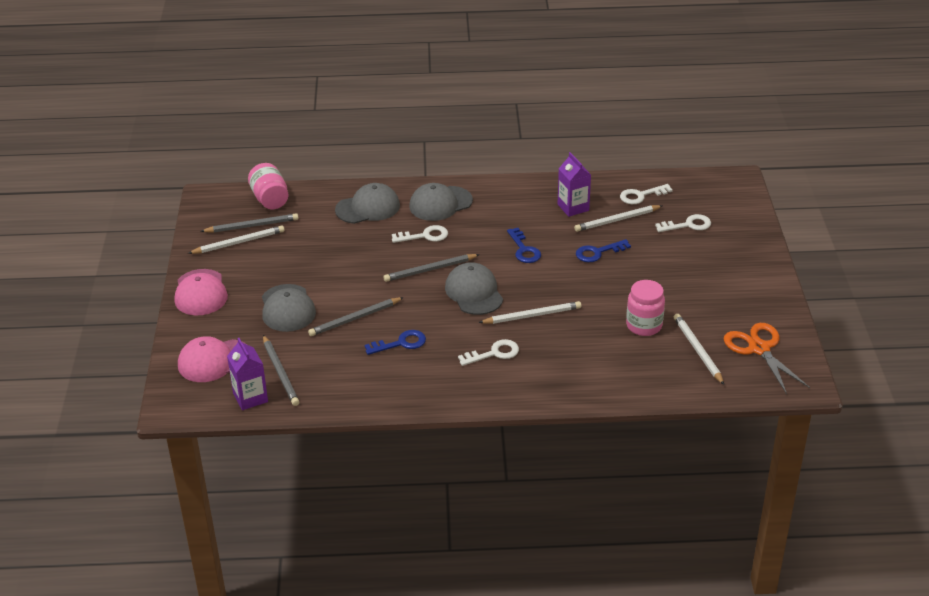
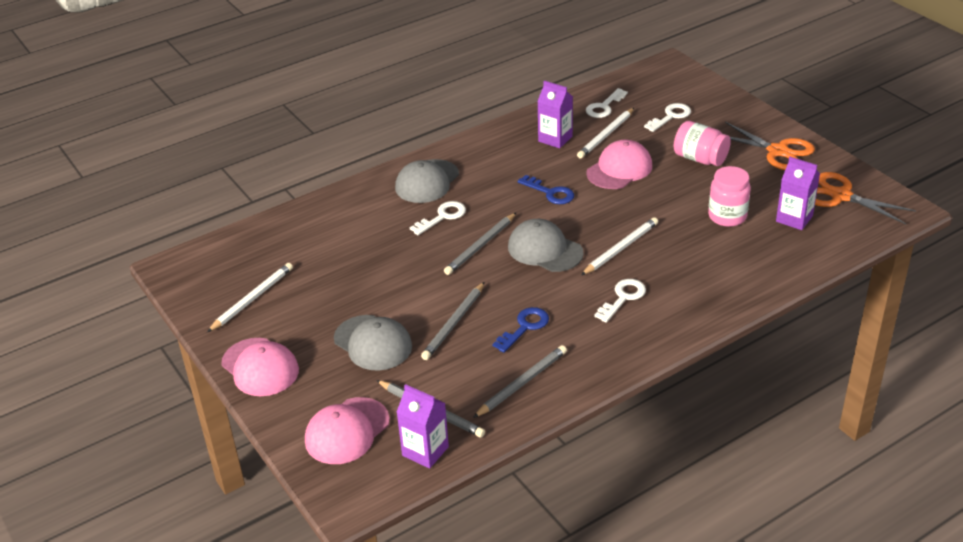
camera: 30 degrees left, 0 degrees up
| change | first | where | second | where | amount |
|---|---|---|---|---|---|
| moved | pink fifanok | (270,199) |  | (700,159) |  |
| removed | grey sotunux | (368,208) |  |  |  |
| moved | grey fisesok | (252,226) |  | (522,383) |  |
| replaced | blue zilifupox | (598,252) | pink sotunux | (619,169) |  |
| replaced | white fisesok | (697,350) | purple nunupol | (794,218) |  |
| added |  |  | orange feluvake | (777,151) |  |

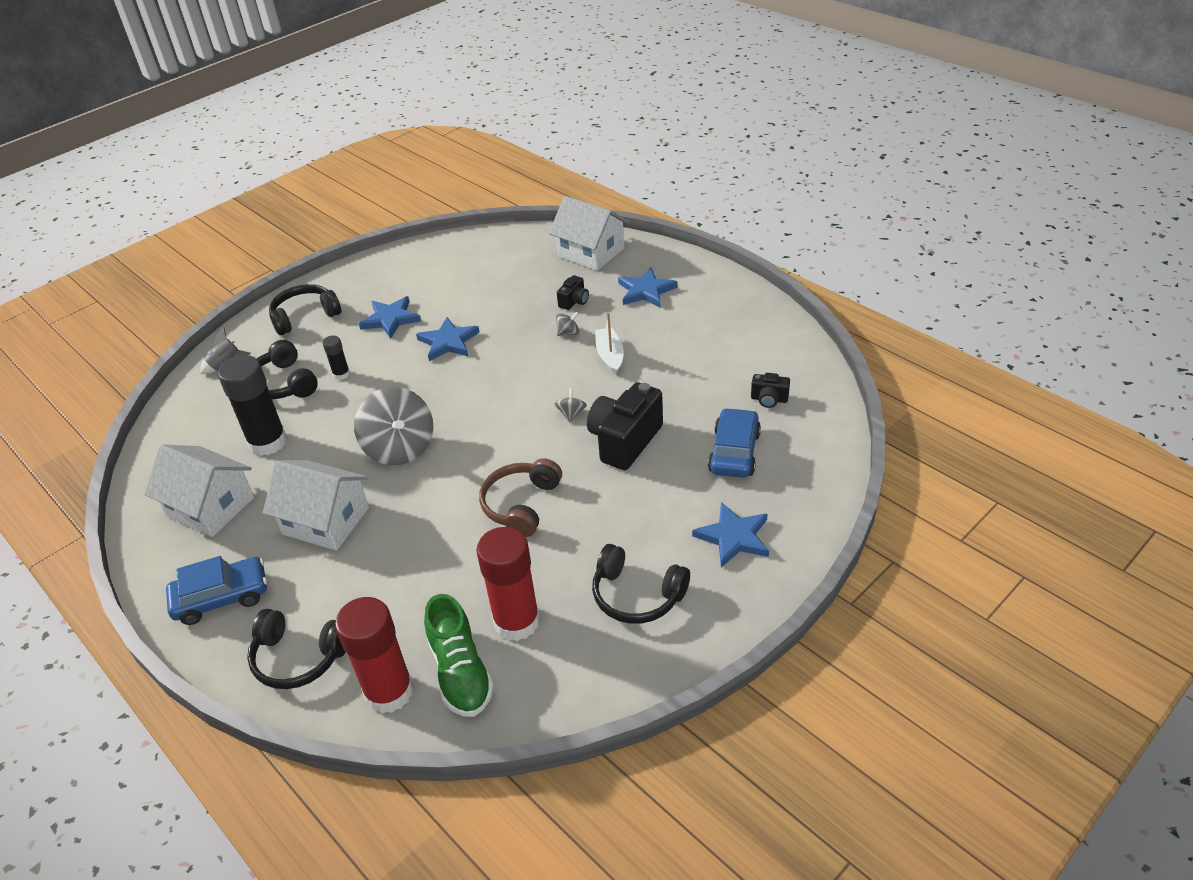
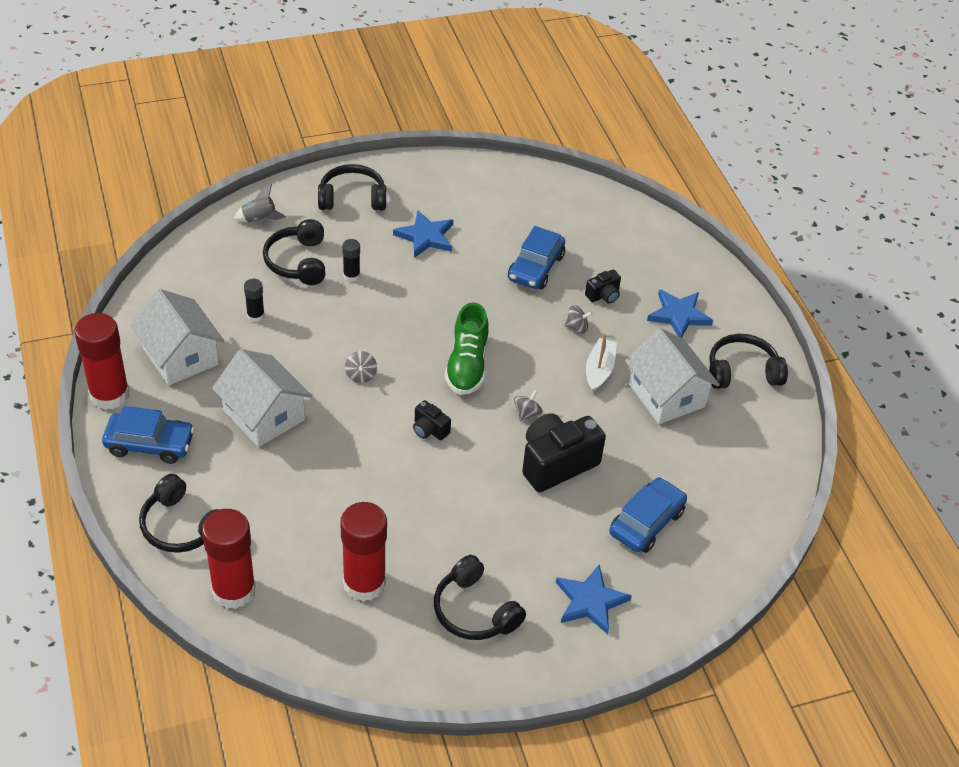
camera: 20 degrees right, 5 degrees up
| change | first | where | second | where | amount |
|---|---|---|---|---|---|
| moved | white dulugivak | (591,252) |  | (666,395) |  |
| removed | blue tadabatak | (448,342) |  |  |  |
| resized | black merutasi | (268,442) |  | (255,315) | x0.47 |
| moved | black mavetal | (769,399) |  | (429,430) |  |
| resized | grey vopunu | (400,448) |  | (361,375) | x0.43 |
| removed | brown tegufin | (521,505) |  |  |  |
| moved | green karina | (461,672) |  | (467,365) |  |
| added |  |  | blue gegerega | (536,268) |  |
| added |  |  | red merutasi | (109,395) |  |
| added |  |  | black tegufin | (742,371) |  |

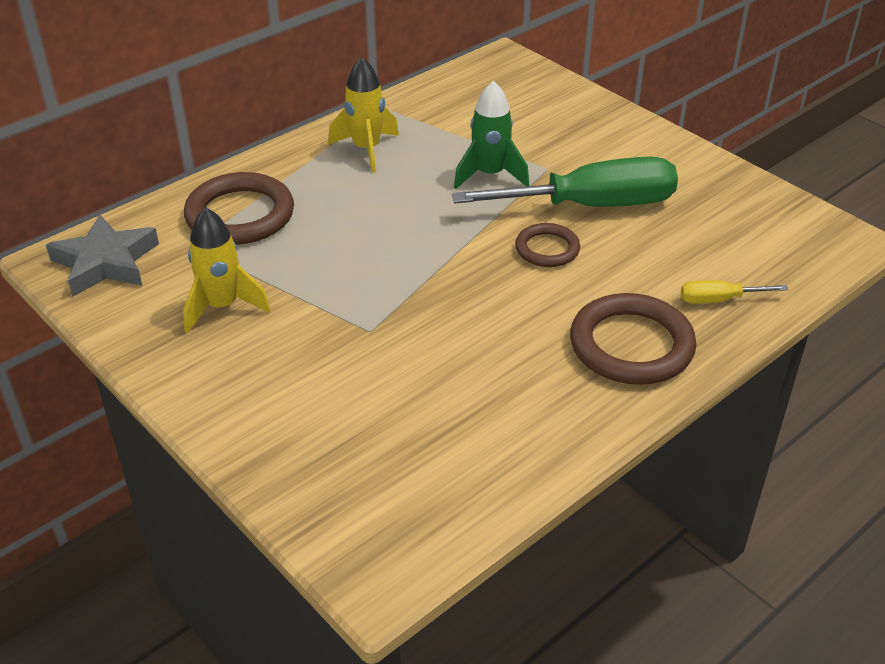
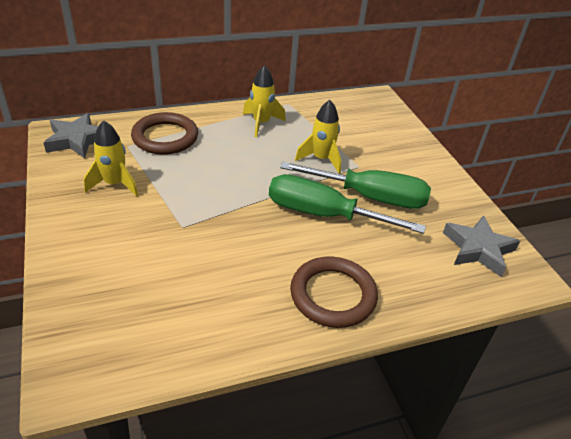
camera: 20 degrees right, 0 degrees up
| change | first | where | second | where | amount |
|---|---|---|---|---|---|
| recoloured | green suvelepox | (490,175) | yellow suvelepox | (321,159) |  |
| replaced | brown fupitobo | (547,249) | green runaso | (323,214) |  |
| removed | yellow runaso | (718,300) |  |  |  |
| added |  |  | grey tadabatak | (478,249) |  |

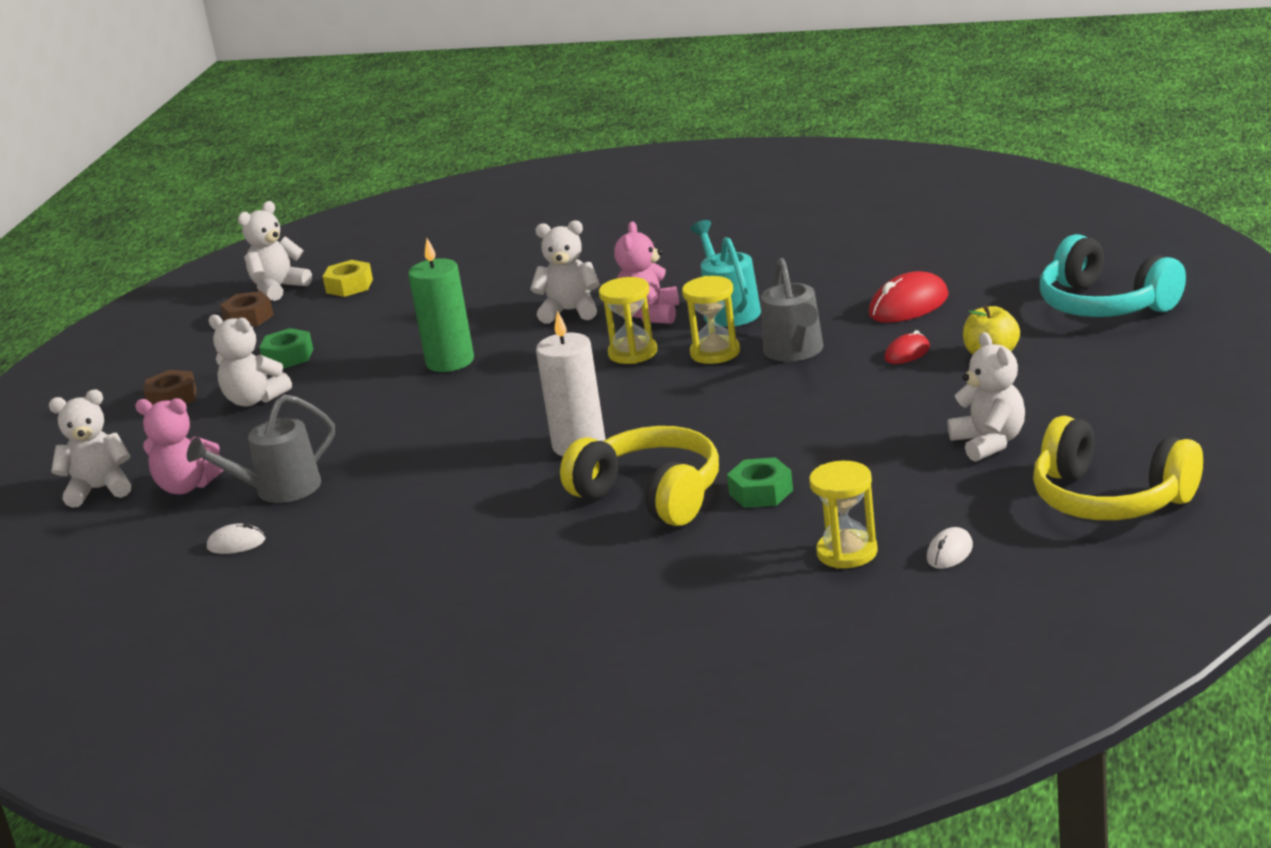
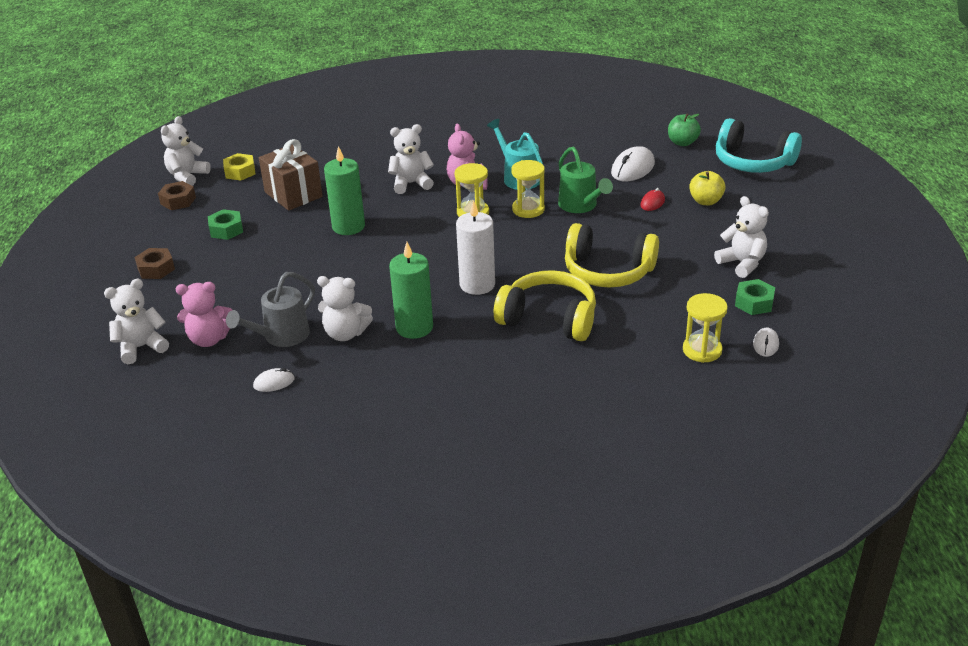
camera: 20 degrees left, 10 degrees up
| change | first | where | second | where | amount |
|---|---|---|---|---|---|
| recoloured | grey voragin | (795,352) | green voragin | (581,206) |  |
| recoloured | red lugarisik | (908,305) | white lugarisik | (632,168) |  |
| moved | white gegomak | (254,400) |  | (345,333) |  |
| moved | yellow tegufin | (1110,499) |  | (608,271) |  |
| moved | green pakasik | (761,492) |  | (754,303) |  |
| added |  |  | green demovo | (682,142) |  |
| added |  |  | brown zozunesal | (293,194) |  |
| added |  |  | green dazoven | (414,327) |  |

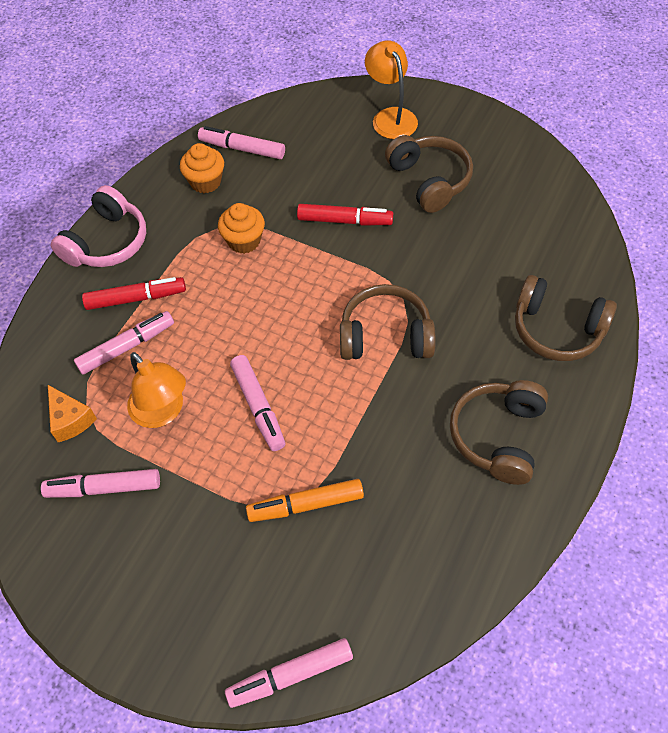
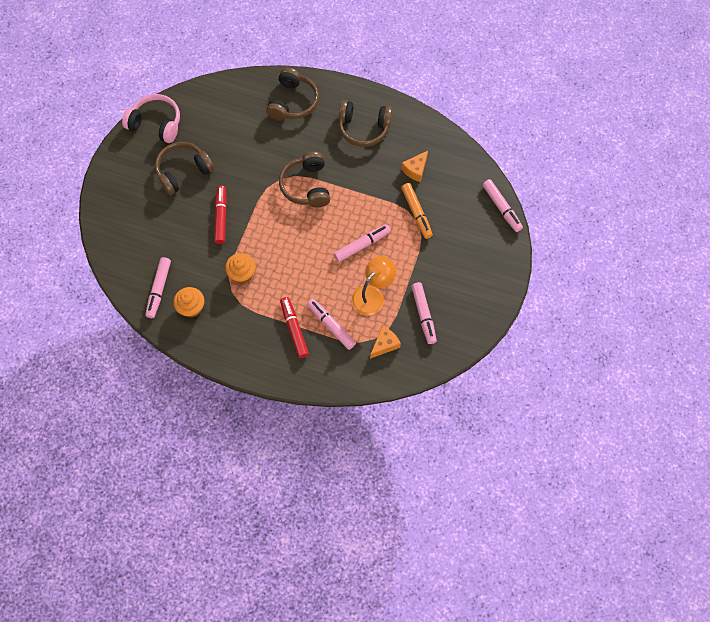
camera: 100 degrees left, 10 degrees up
| change | first | where | second | where | amount |
|---|---|---|---|---|---|
| removed | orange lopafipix | (390,117) |  |  |  |
| moved | pink tegufin | (107,242) |  | (156,123) |  |
| added |  |  | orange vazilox | (415,170) |  |

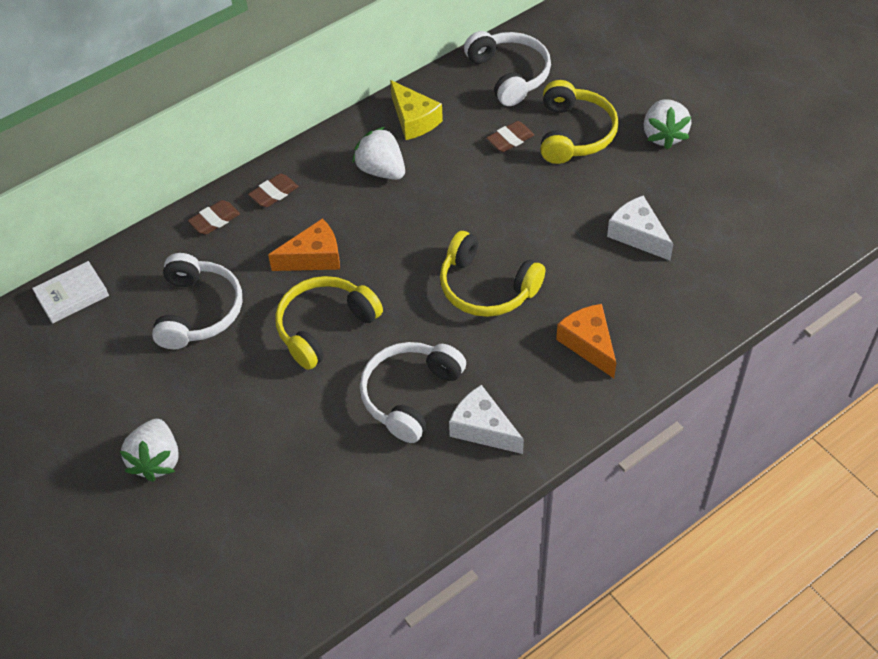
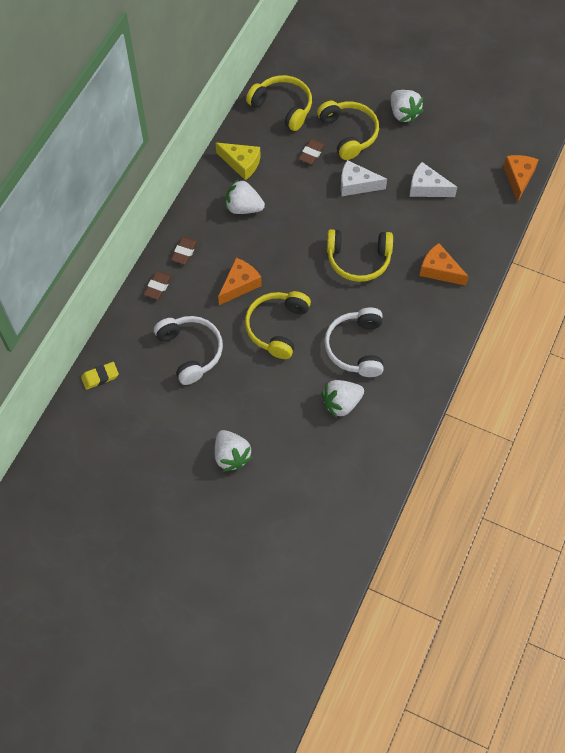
camera: 30 degrees left, 10 degrees up
| change | first | where | second | where | amount |
|---|---|---|---|---|---|
| recoloured | white tegufin | (509,75) | yellow tegufin | (283,107) |  |
| replaced | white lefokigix | (72,295) | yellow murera | (100,377) |  |
| moved | white vazilox | (482,429) |  | (356,185) |  |
| added |  |  | orange vazilox | (518,178) |  |
| added |  |  | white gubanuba | (341,403) |  |

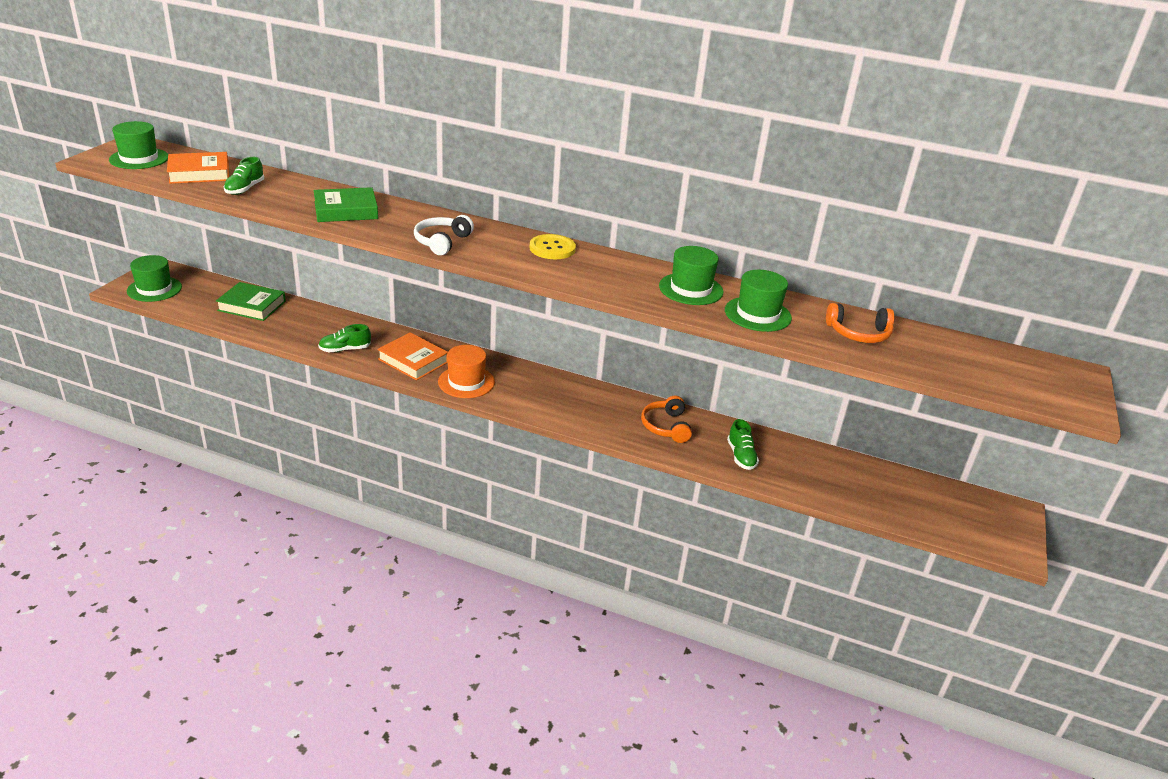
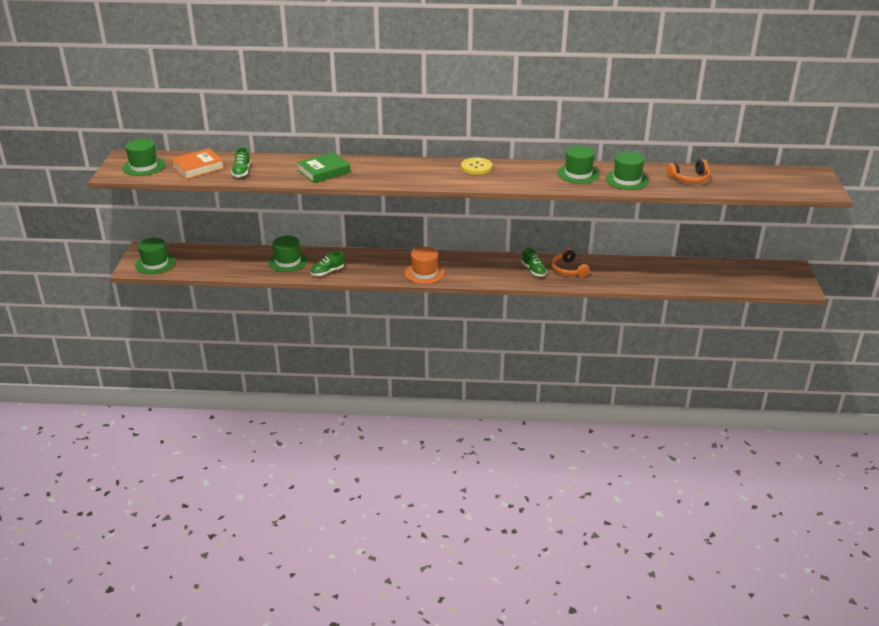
camera: 15 degrees left, 0 degrees up
| change | first | where | second | where | amount |
|---|---|---|---|---|---|
| removed | white tegufin | (442,242) |  |  |  |
| removed | green lefokigix | (252,306) |  |  |  |
| removed | orange lefokigix | (413,361) |  |  |  |
| moved | green karina | (741,456) |  | (533,270) |  |
| added |  |  | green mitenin | (288,261) |  |

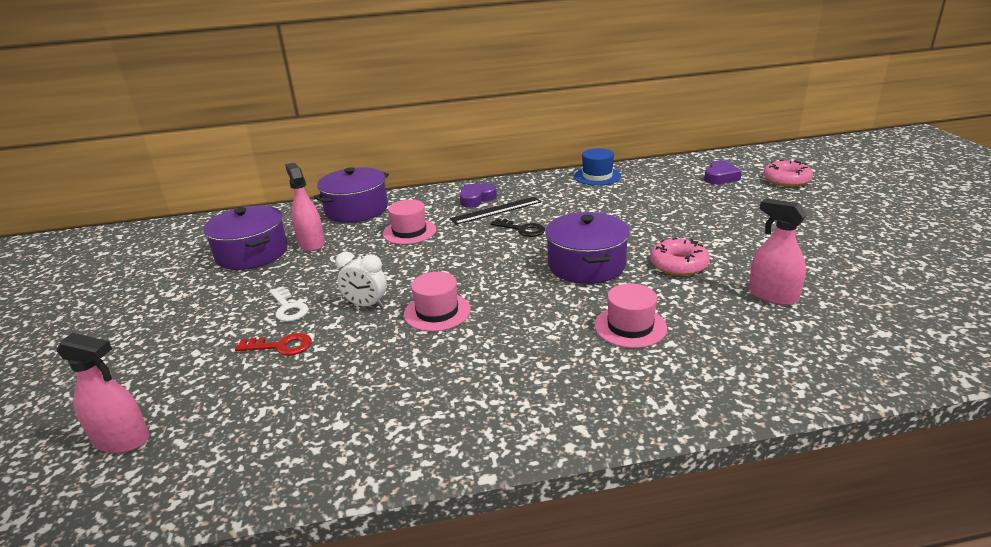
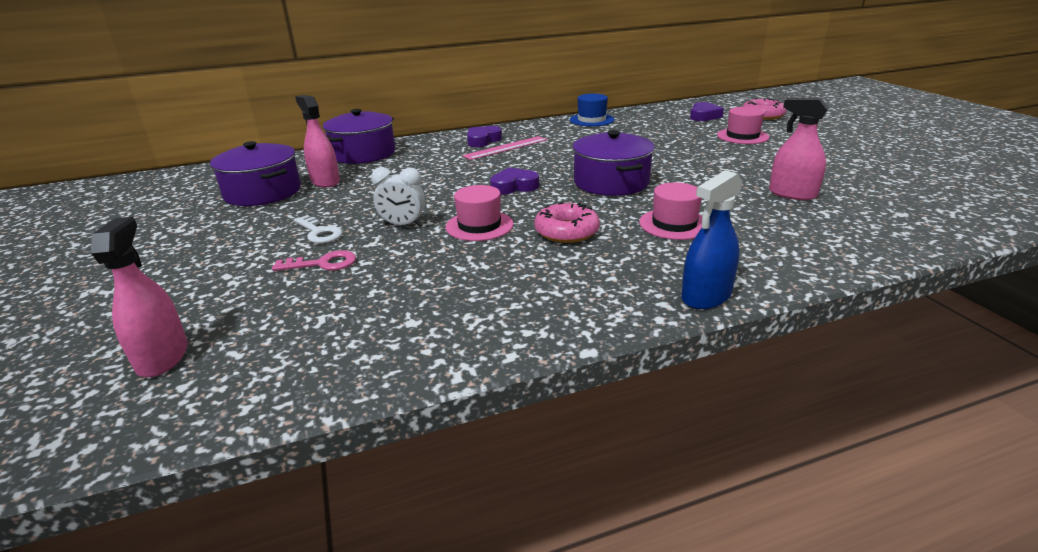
camera: 10 degrees left, 0 degrees up
| change | first | where | second | where | amount |
|---|---|---|---|---|---|
| recoloured | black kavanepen | (496,210) | pink kavanepen | (506,148) |  |
| moved | pink mitenin | (409,232) |  | (742,136) |  |
| removed | black zilifupox | (522,229) |  |  |  |
| moved | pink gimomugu | (678,264) |  | (566,231) |  |
| turned | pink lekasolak | (121,440) |  | (162,357) | 105 degrees counterclockwise |
| recoloured | red zilifupox | (281,346) | pink zilifupox | (323,264) |  |
| added |  |  | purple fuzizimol | (514,186) |  |
| added |  |  | blue lekasolak | (706,296) |  |

